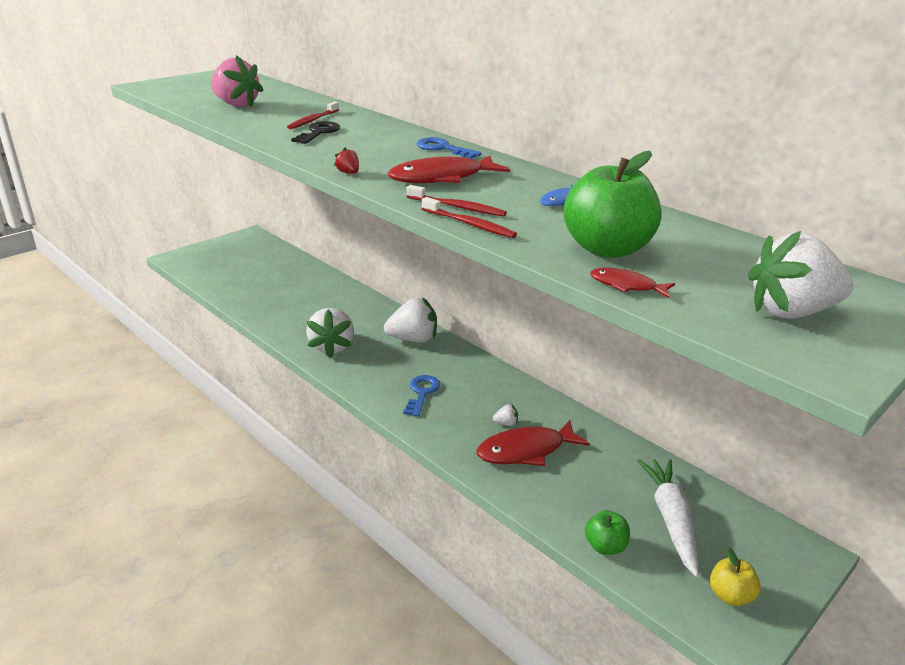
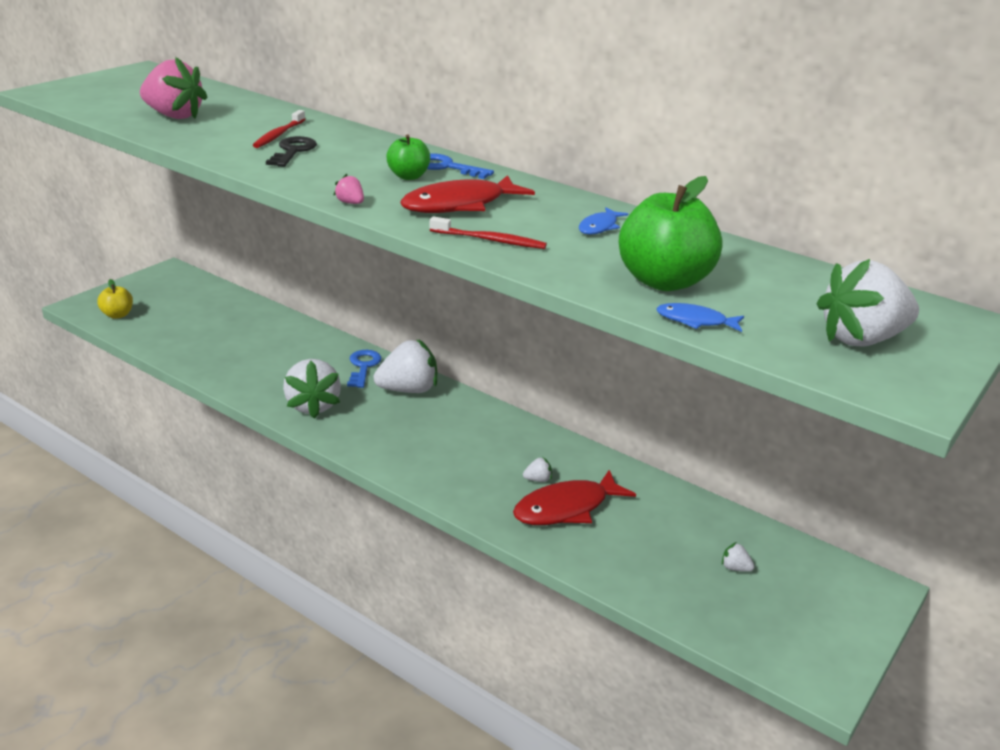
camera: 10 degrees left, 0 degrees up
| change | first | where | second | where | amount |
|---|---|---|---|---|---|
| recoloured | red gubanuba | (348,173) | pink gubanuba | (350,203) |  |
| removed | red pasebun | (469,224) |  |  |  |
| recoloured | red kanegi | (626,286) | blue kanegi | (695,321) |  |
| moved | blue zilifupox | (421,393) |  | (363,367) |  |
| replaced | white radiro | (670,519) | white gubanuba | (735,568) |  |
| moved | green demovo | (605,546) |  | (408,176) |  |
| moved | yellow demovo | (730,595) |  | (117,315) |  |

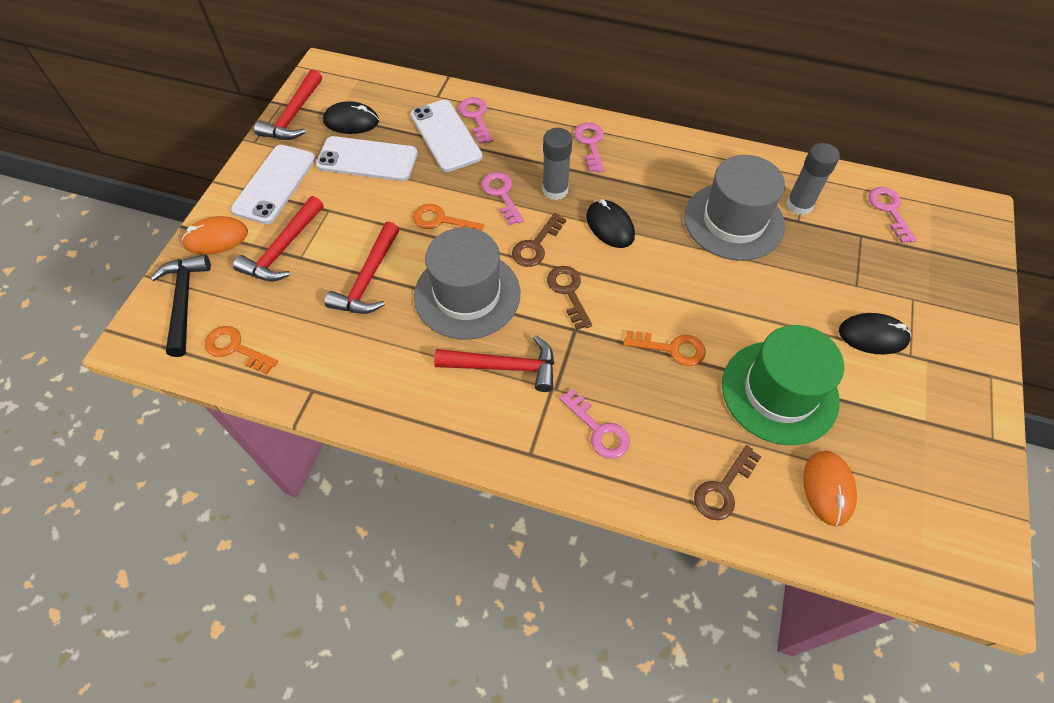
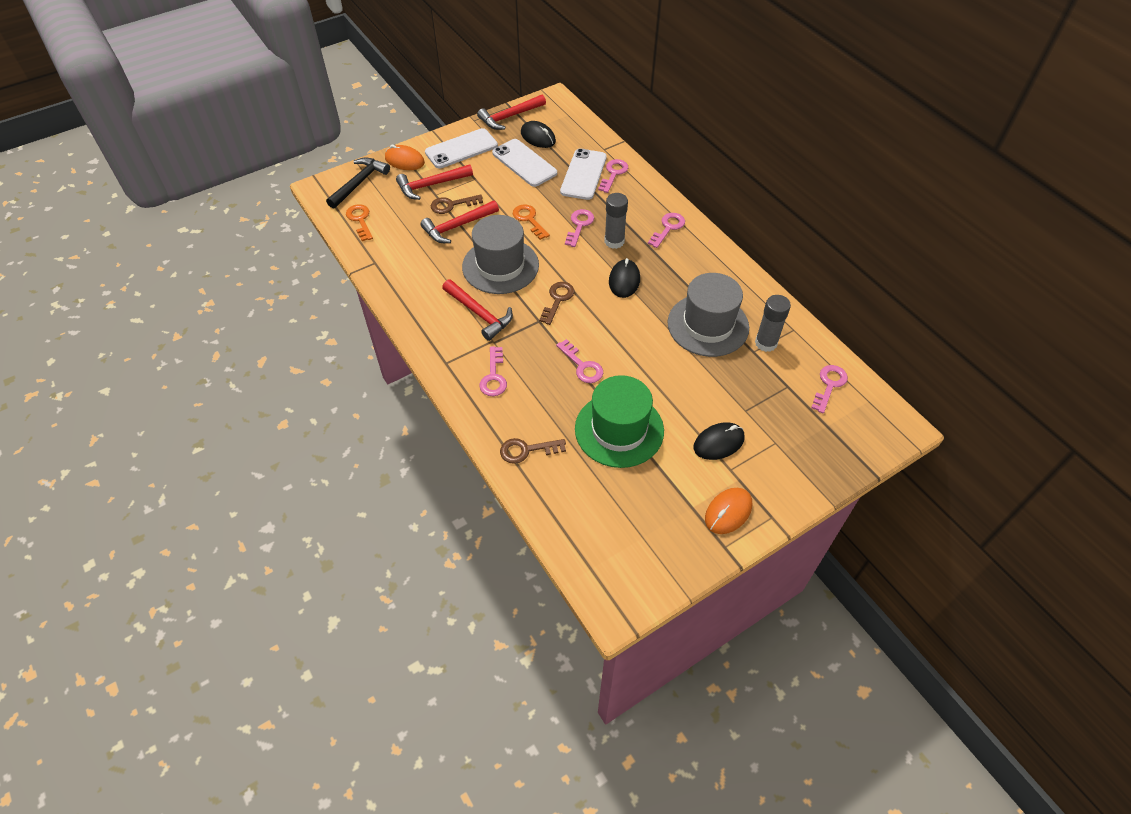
camera: 40 degrees right, 5 degrees down
| change | first | where | second | where | amount |
|---|---|---|---|---|---|
| moved | brown zilifupox | (536,245) |  | (452,205) |  |
| turned | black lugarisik | (873,336) |  | (718,443) | 75 degrees counterclockwise |
| recoloured | orange zilifupox | (671,348) | pink zilifupox | (582,366) |  |
| moved | orange lugarisik | (828,488) |  | (728,512) |  |

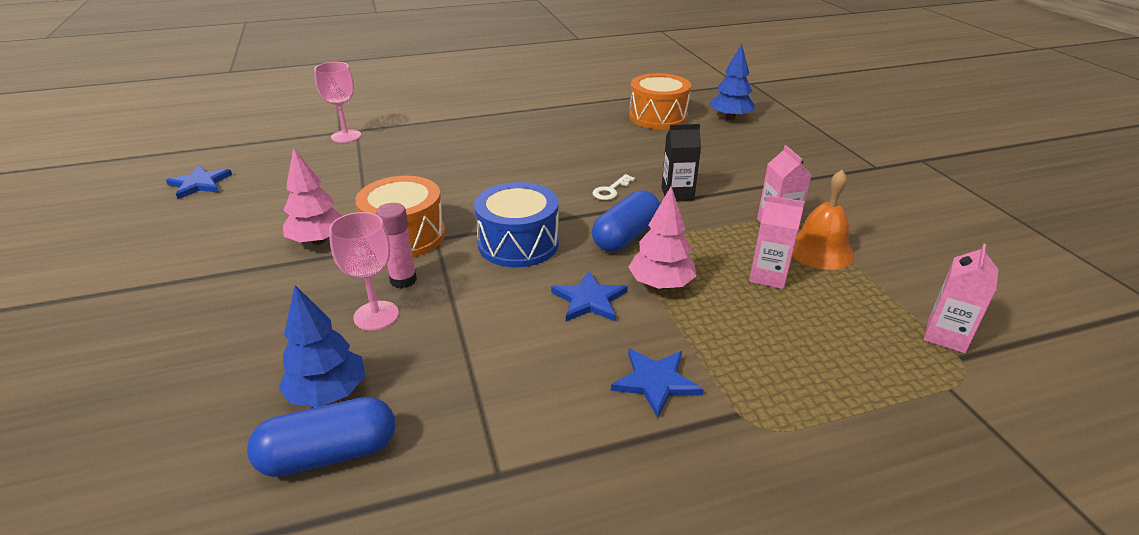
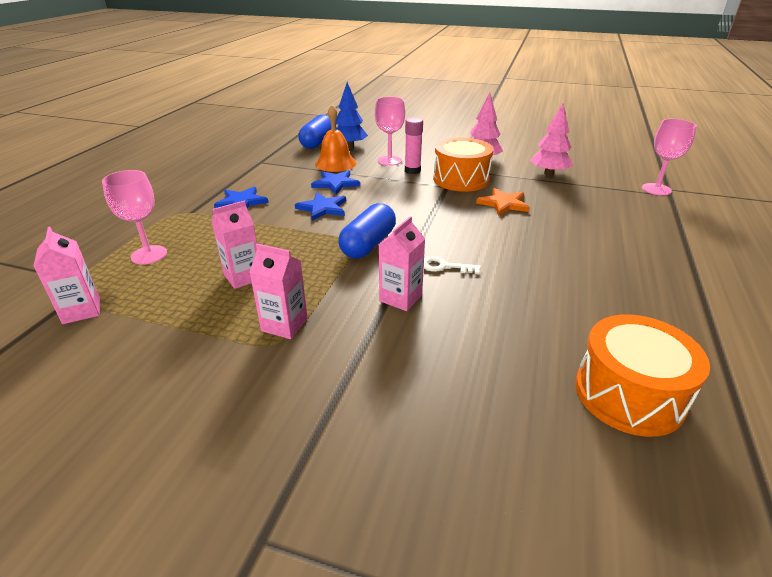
camera: 125 degrees right, 0 degrees up
| change | first | where | second | where | amount |
|---|---|---|---|---|---|
| removed | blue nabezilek | (730,118) |  |  |  |
| recoloured | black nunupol | (677,194) | pink nunupol | (400,298) |  |
| moved | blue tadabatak | (200,184) |  | (336,183) |  |
| moved | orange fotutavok | (820,250) |  | (335,163) |  |
| turned | white zilifupox | (611,190) |  | (445,266) | 60 degrees counterclockwise |
| removed | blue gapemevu | (518,243) |  |  |  |
| moved | pink nabezilek | (660,284) |  | (549,173) |  |
| turned | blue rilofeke | (625,236) |  | (368,244) | 45 degrees clockwise |
| added |  |  | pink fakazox | (149,255) |  |
| added |  |  | orange tadabatak | (503,204) |  |

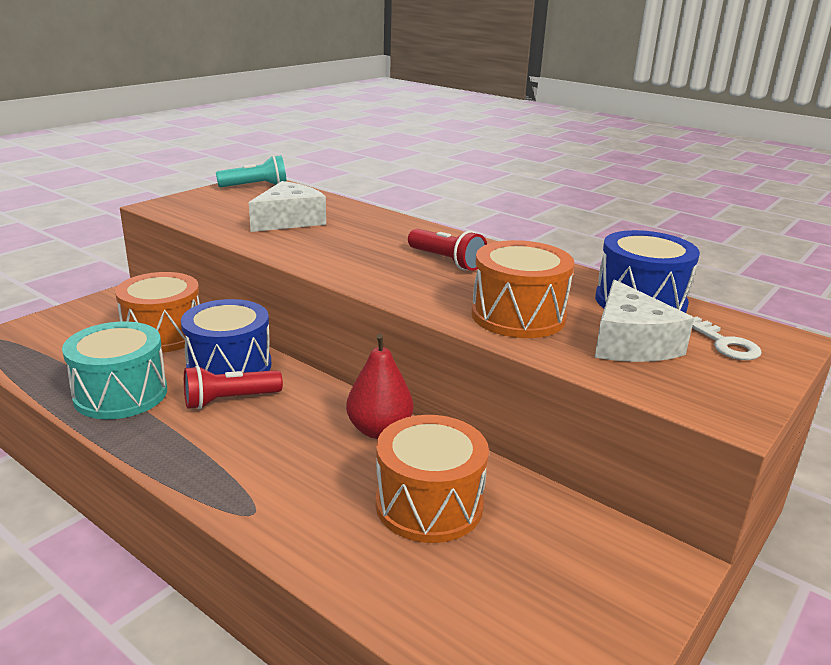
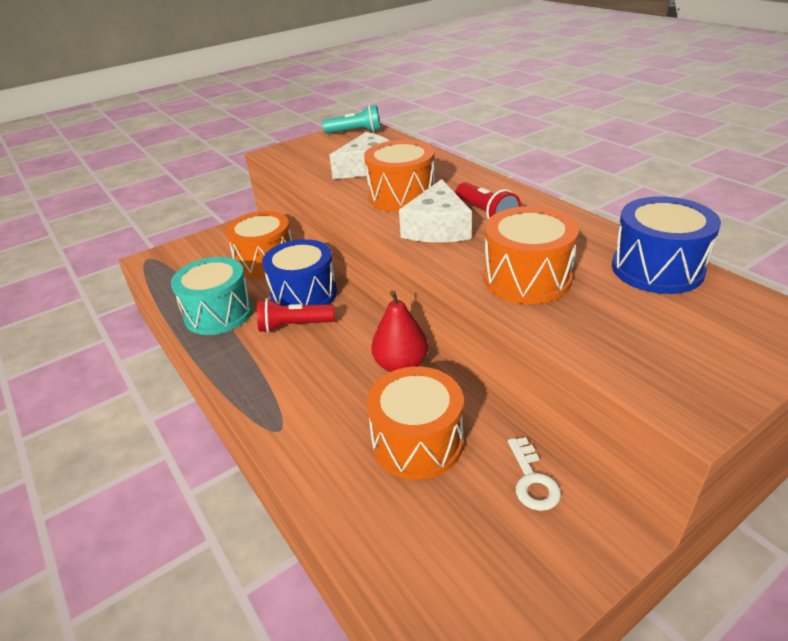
camera: 20 degrees right, 10 degrees up
| change | first | where | second | where | amount |
|---|---|---|---|---|---|
| moved | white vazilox | (630,343) |  | (437,228) |  |
| moved | white zilifupox | (725,344) |  | (532,480) |  |
| added |  |  | orange gapemevu | (401,196) |  |

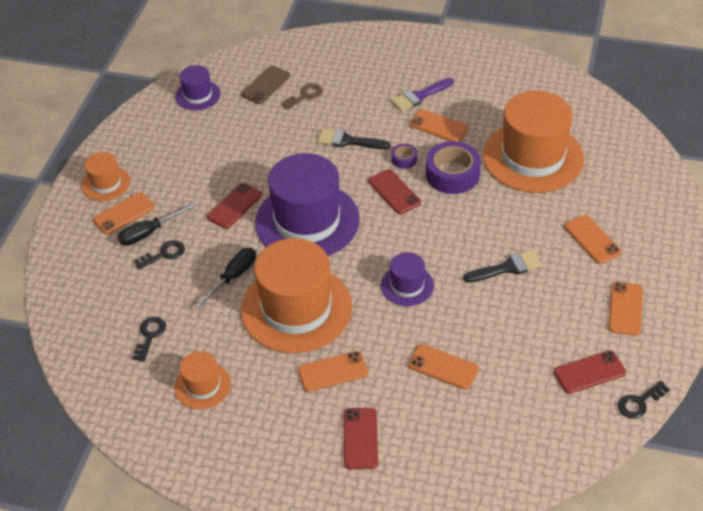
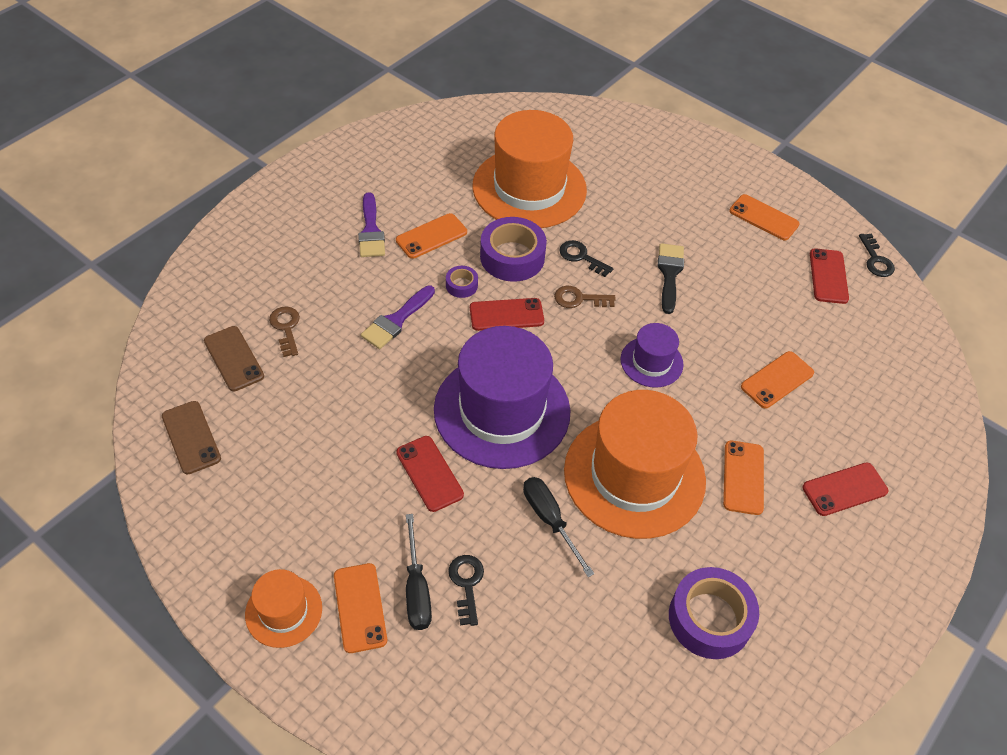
camera: 70 degrees left, 5 degrees up
| change | first | where | second | where | amount |
|---|---|---|---|---|---|
| replaced | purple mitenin | (198,95) | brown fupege | (191,437) |  |
| recoloured | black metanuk | (348,141) | purple metanuk | (396,320) |  |
| removed | orange fupege | (592,239) |  |  |  |
| moved | black zilifupox | (149,336) |  | (581,257) |  |
| replaced | orange mitenin | (202,385) | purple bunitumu | (709,618) |  |
| turned | red fupege | (360,438) |  | (844,489) | 45 degrees counterclockwise |
| added |  |  | brown zilifupox | (579,299) |  |

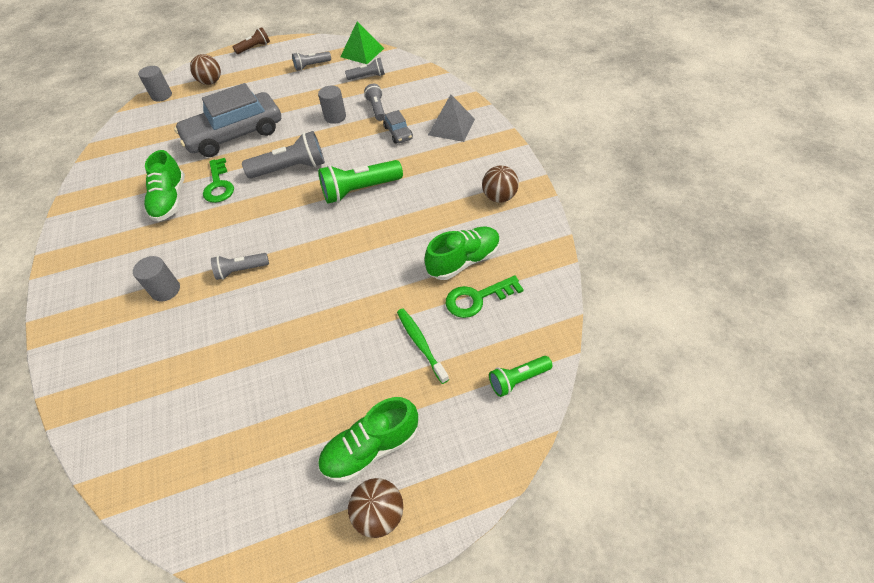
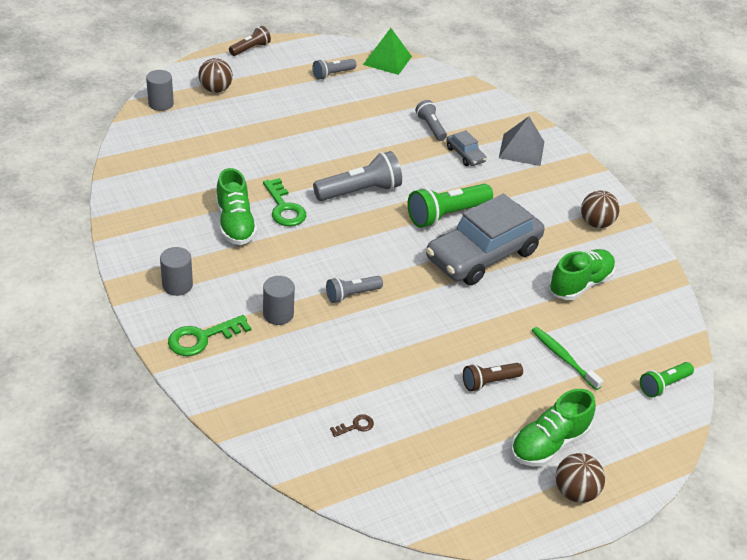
camera: 15 degrees left, 10 degrees down
| change | first | where | second | where | amount |
|---|---|---|---|---|---|
| removed | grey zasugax | (367,77) |  |  |  |
| moved | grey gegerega | (235,135) |  | (483,255) |  |
| moved | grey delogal | (335,117) |  | (177,285) |  |
| moved | green zilifupox | (477,298) |  | (202,338) |  |
| added |  |  | brown zasugax | (489,382) |  |
| added |  |  | brown zilifupox | (355,426) |  |

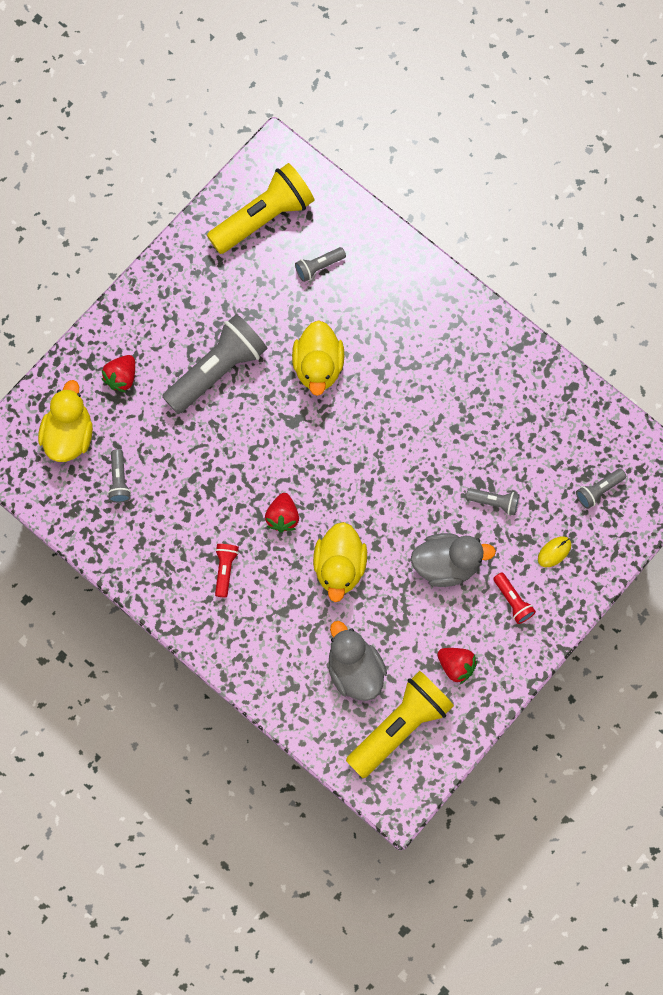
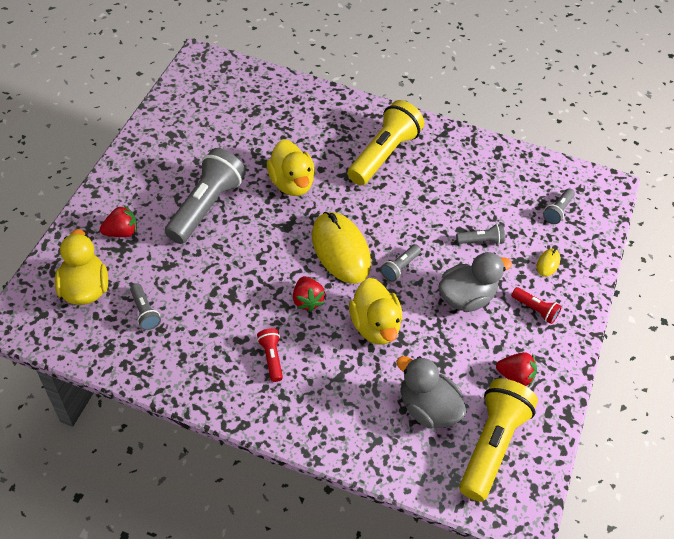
camera: 25 degrees left, 20 degrees down
| change | first | where | second | where | amount |
|---|---|---|---|---|---|
| moved | yellow zasugax | (263,217) |  | (383,154) |  |
| moved | grey zasugax | (319,267) |  | (400,267) |  |
| turned | red gubanuba | (121,377) |  | (121,232) | 120 degrees counterclockwise |
| added |  |  | yellow lugarisik | (340,250) |  |

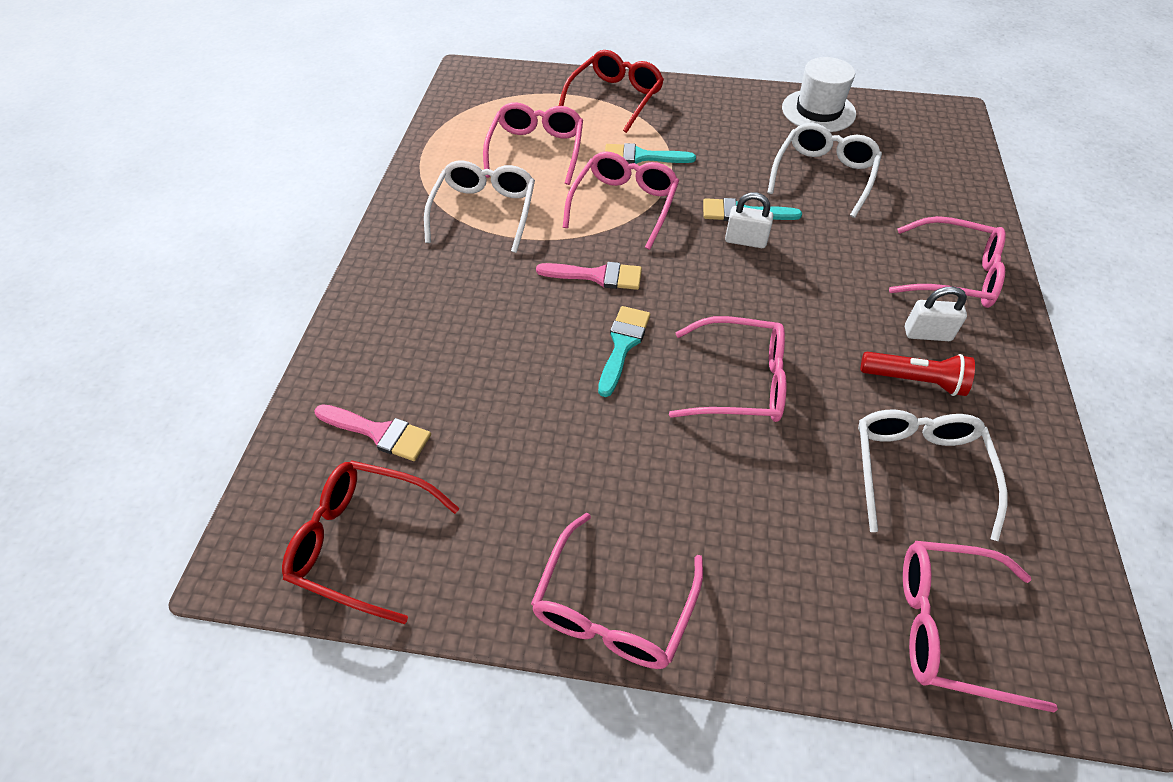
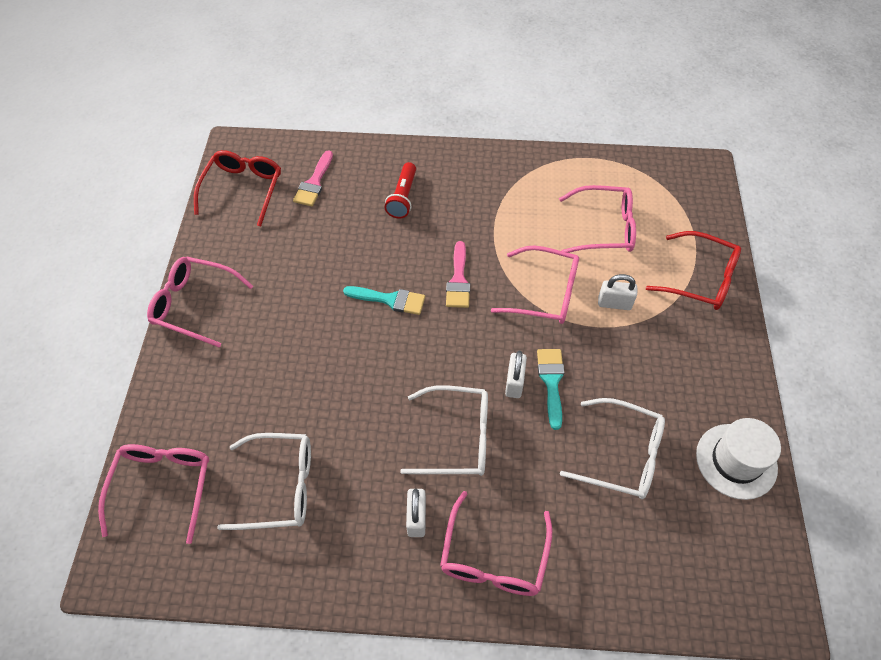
camera: 85 degrees right, 5 degrees up
| change | first | where | second | where | amount |
|---|---|---|---|---|---|
| replaced | turquoise metanuk | (642,157) | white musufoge | (614,303) |  |
| moved | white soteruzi | (484,211) |  | (457,438) |  |
| removed | pink soteruzi | (740,382) |  |  |  |
| moved | red zasugax | (914,380) |  | (403,197) |  |

